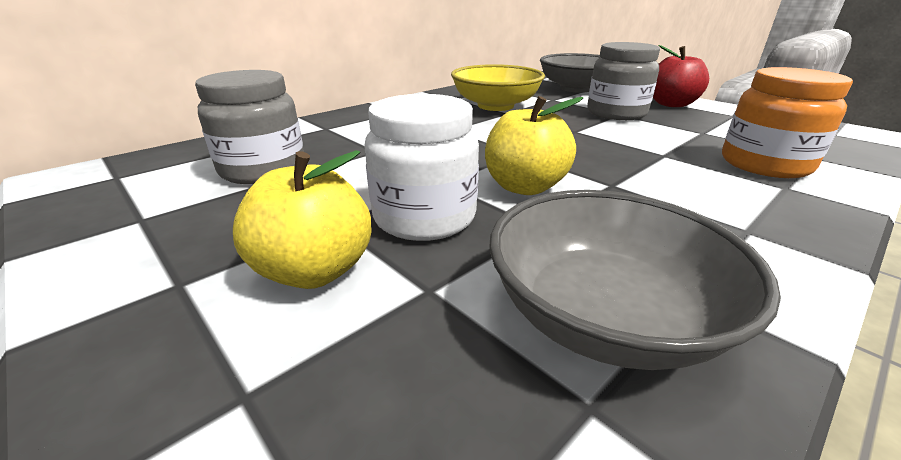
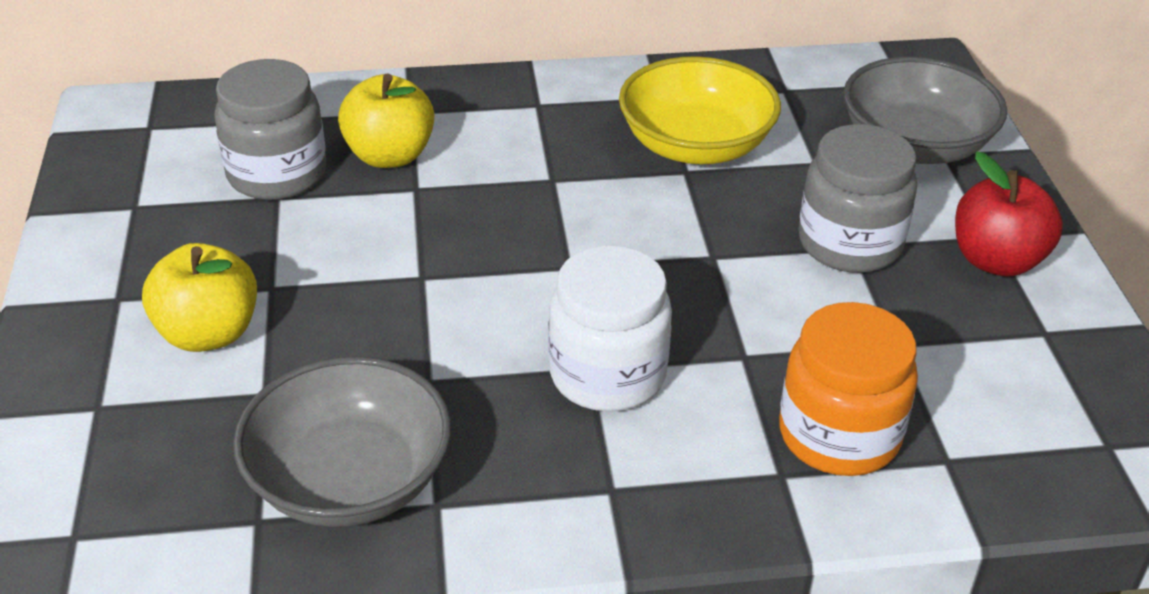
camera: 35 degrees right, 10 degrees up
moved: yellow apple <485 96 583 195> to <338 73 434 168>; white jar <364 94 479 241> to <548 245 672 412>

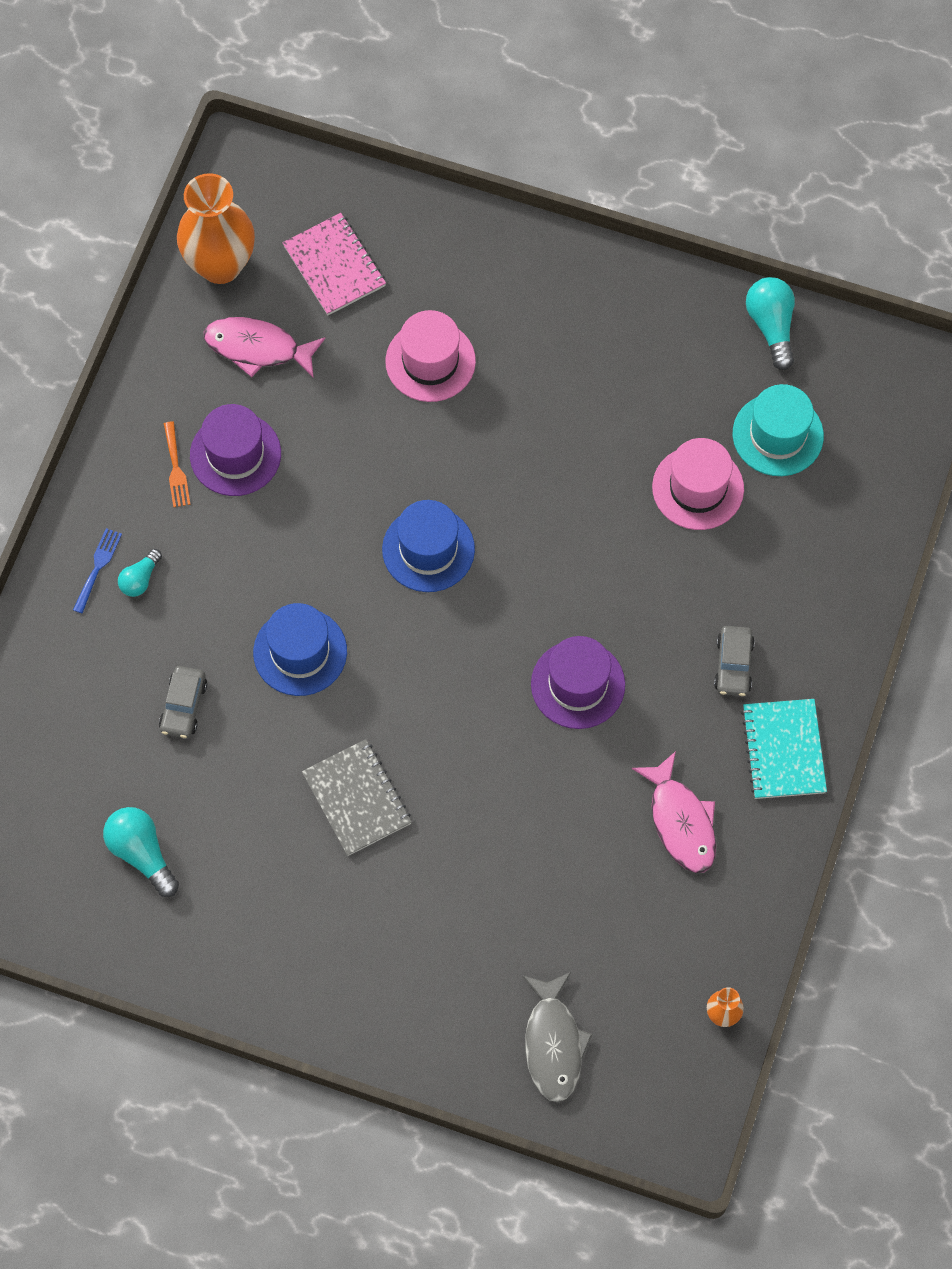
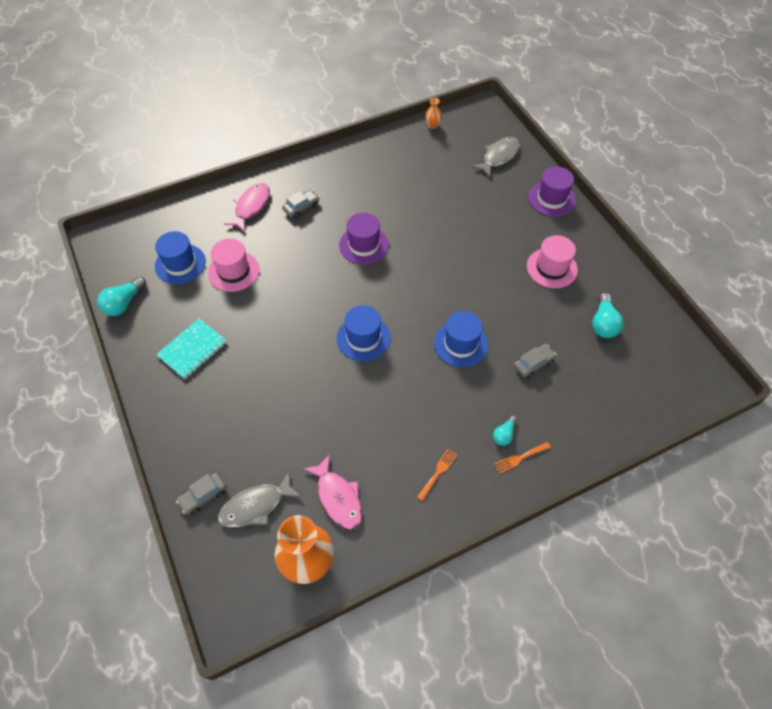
camera: 135 degrees left, 10 degrees down
removed: grey notebook <302 739 412 856>
added: grey car <176 473 227 515>
moved: turquoise notebook <741 699 827 799> to <156 319 227 379>; pink fish <632 751 716 873> to <224 183 270 232>; pink hat <385 310 476 402> to <527 235 578 288>; purple hat <190 404 281 496> to <528 167 576 217>
replaced: pink notebook <282 213 386 315> to grey fish <218 472 302 527>
recoloured: turquoise hat <733 384 824 476> to blue hat <155 231 206 284>; blue fork <73 528 122 614> to orange fork <494 442 551 473>
turned: turquoise light bulb <118 549 162 597> = <493 416 517 446> 135 degrees clockwise

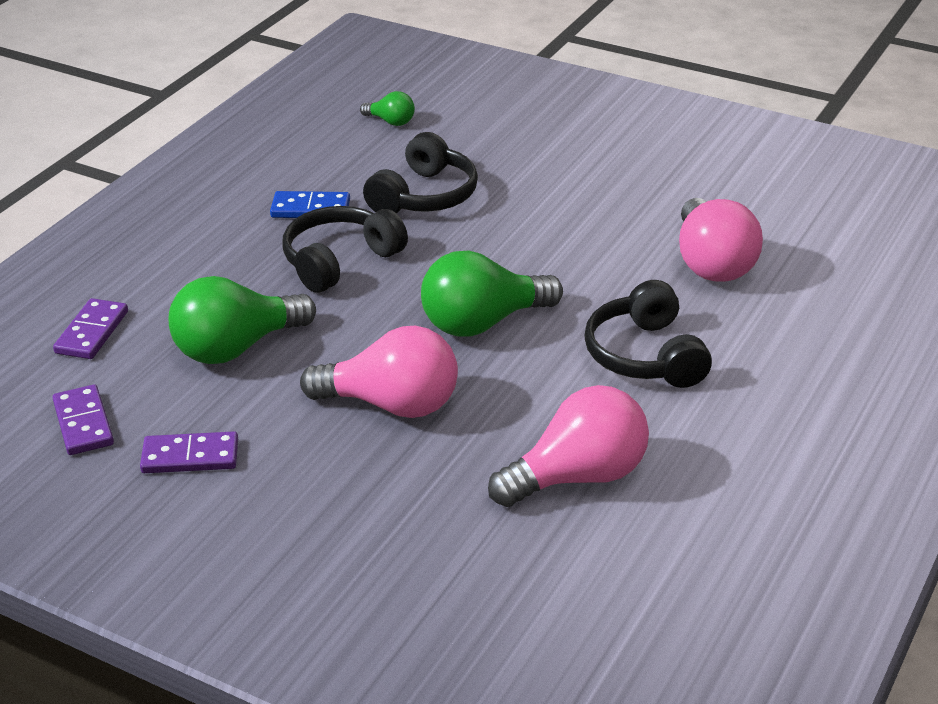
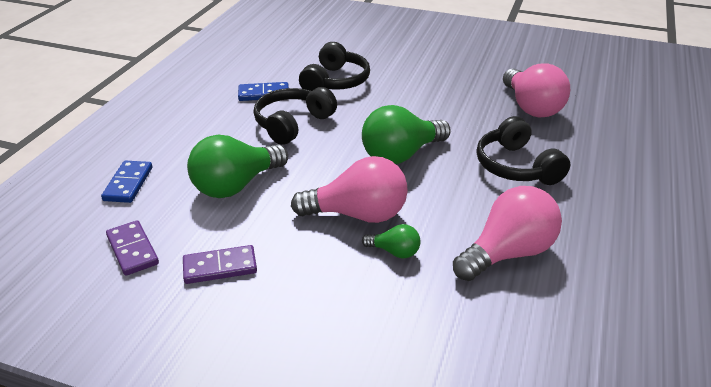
camera: 10 degrees left, 0 degrees up
moved: green light bulb <360 91 415 126> to <362 224 421 258>
recoloured: purple domino <53 298 128 359> to blue domino <101 161 152 203>

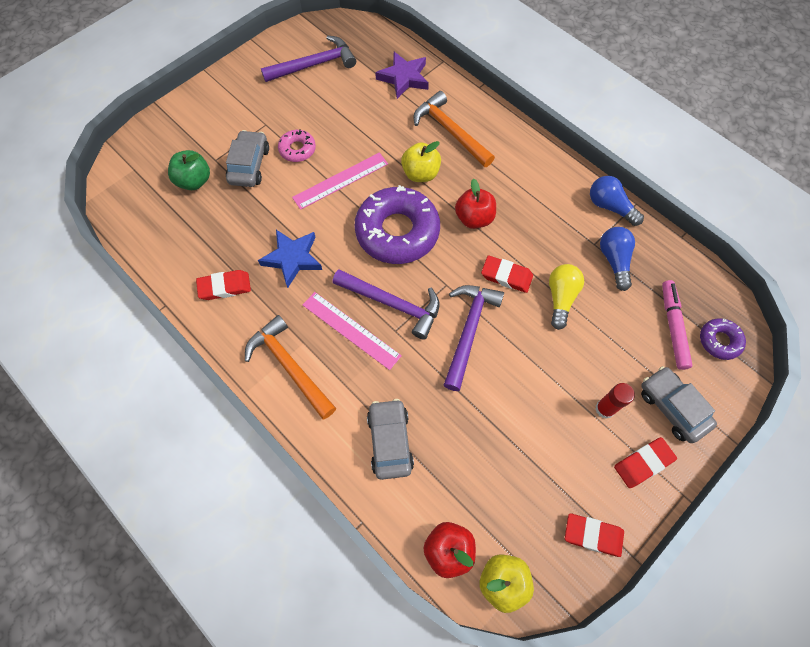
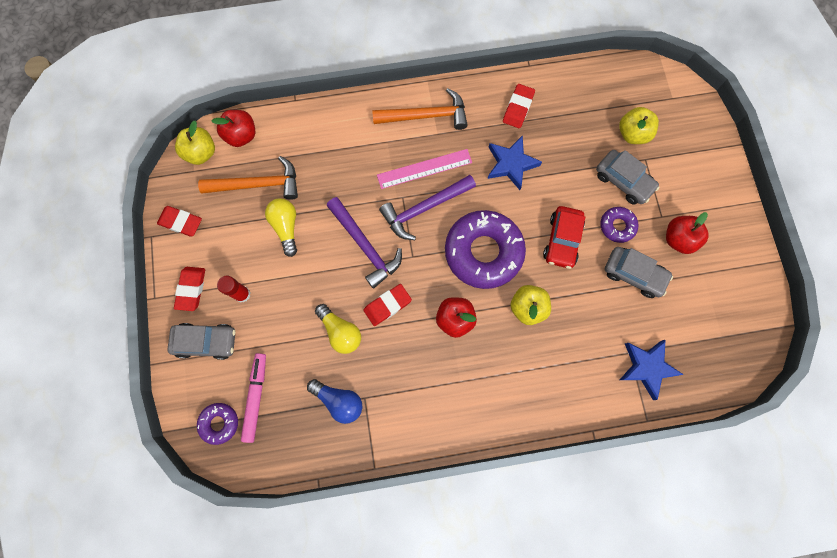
camera: 125 degrees right, 10 degrees up
removed: purple hammer <261 36 356 82>; blue light bulb <590 176 644 226>
added: yellow light bulb <265 198 297 257>; red apple <666 212 709 254>
moved: orange hammer <414 91 495 167> to <198 156 298 200>; grey car <367 399 414 480> to <605 247 673 298>
replaced: pink ruler <292 152 388 210> to red car <543 206 585 269>
recoloured: pink donut <278 129 316 162> to purple donut <600 207 639 243>; green apple <168 150 210 190> to yellow apple <619 107 659 144>; purple star <375 52 429 99> to blue star <620 340 684 400>
turned: red eraser <565 513 624 557> = <157 206 202 236> 60 degrees clockwise; pink marker <662 280 693 370> = <241 353 266 443> 120 degrees counterclockwise

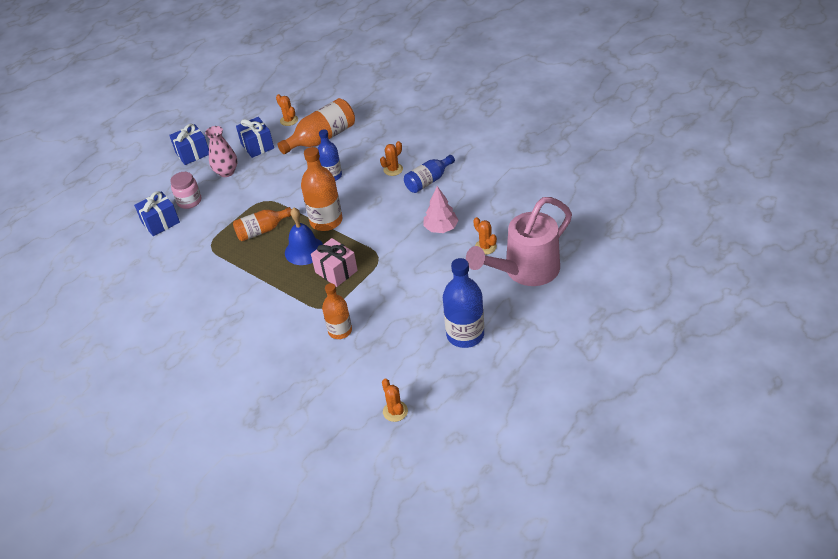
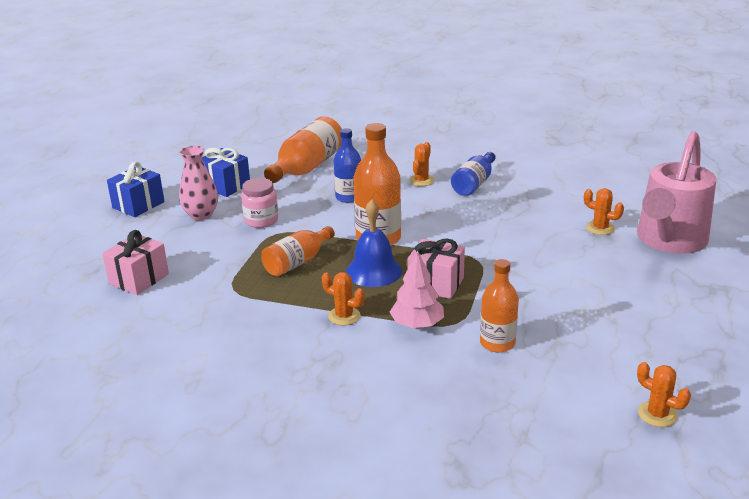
camera: 25 degrees left, 15 degrees down
removed: blue bottle <443 258 484 348>
moved: pink jar <170 172 201 209> to <241 178 278 228>; orange cactus <276 94 298 126> to <322 272 365 326>; pink tree <423 186 458 233> to <390 250 444 328>
recoloured: blue gift <134 191 180 236> to pink gift <102 230 169 295>

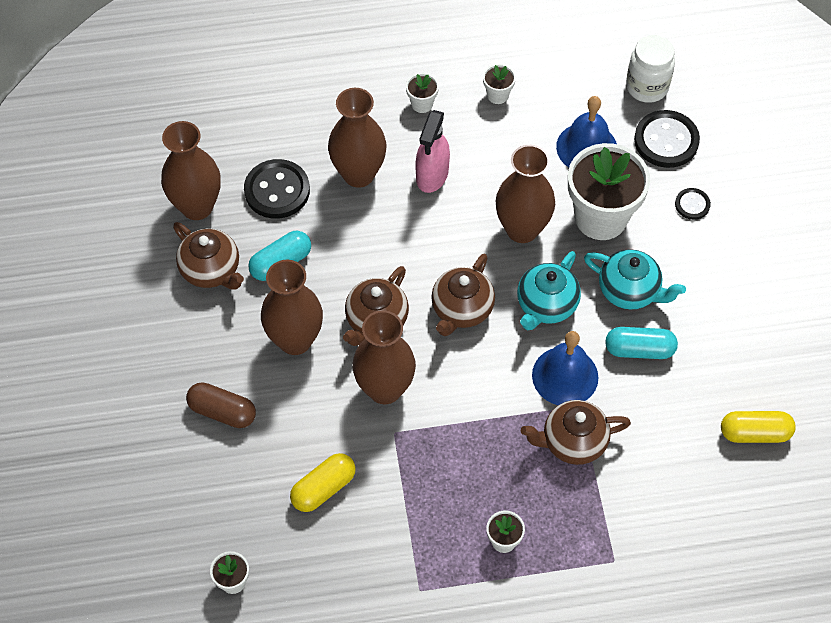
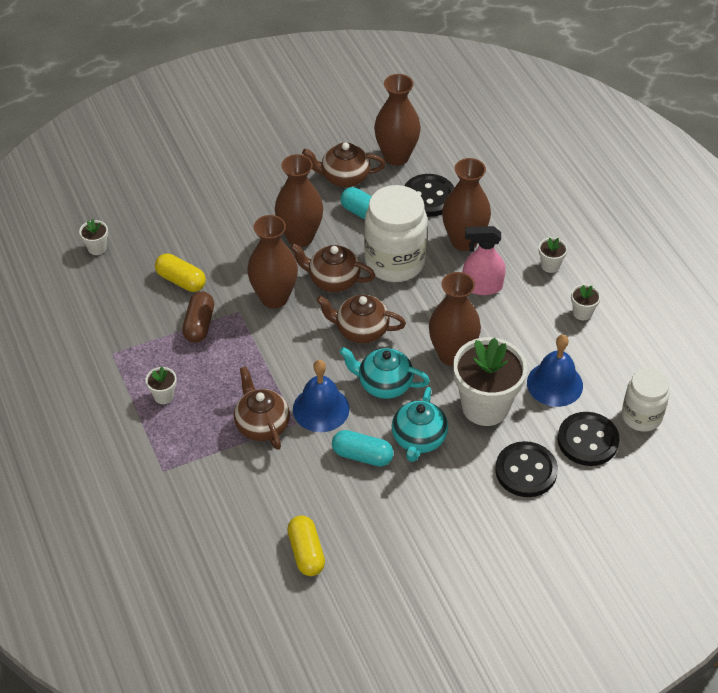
camera: 75 degrees right, 10 degrees down
added: white jar <364 185 428 282>
moved: brown capsule <186 382 256 428> to <182 291 214 343>
turned: brown teapot <173 222 244 290> = <302 142 386 187> 60 degrees clockwise; turquoise capsule <605 327 678 359> = <332 430 394 467> 60 degrees counterclockwise
resized: black button <675 188 711 220> = <495 441 558 497> x1.88

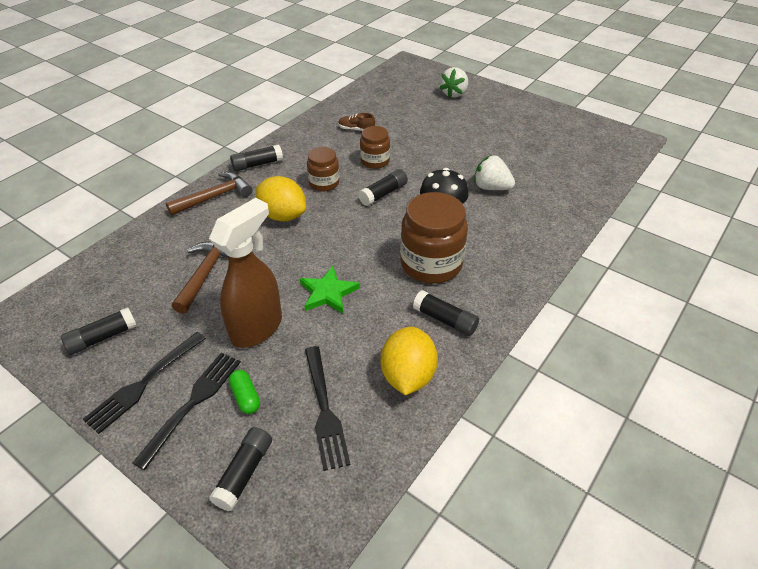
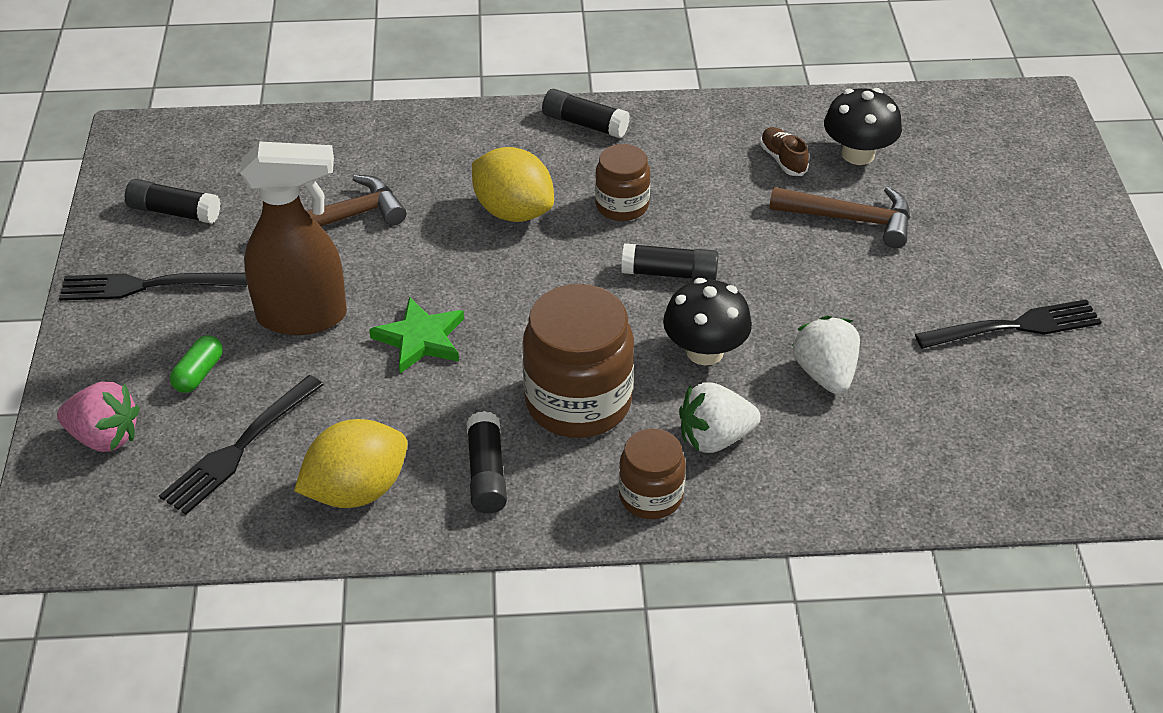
camera: 50 degrees right, 0 degrees up
added: black mushroom <824 88 902 165>
moved: brown jar <360 126 390 169> to <619 428 686 519>; white strawberry <440 67 468 98> to <679 383 761 453>; brown hammer <166 172 253 216> to <769 187 910 248>; black fork <132 353 241 470> to <915 299 1102 349>
replaced: black glue stick <209 427 272 511> to pink strawberry <57 382 140 452>
turned: yellow lemon <256 176 306 221> = <472 147 554 222> 45 degrees counterclockwise

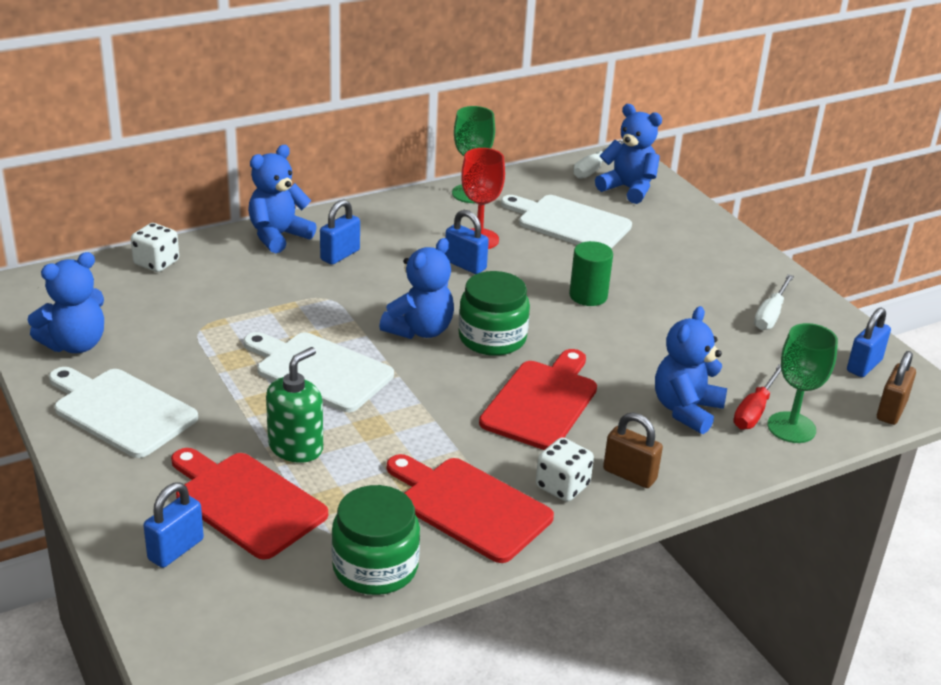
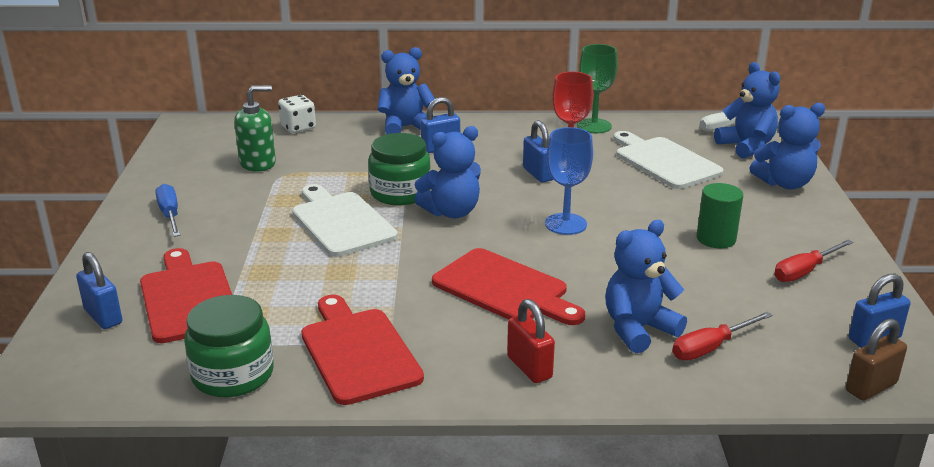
camera: 30 degrees right, 5 degrees down
removed: white dice <536 437 594 502>; green goblet <767 323 838 443>
added: blue goblet <545 127 593 235>
moved: green soap dispenser <266 347 323 463> to <234 85 276 172>; green jar <458 271 530 356> to <368 133 431 205>; green cylinder <569 241 613 306> to <696 183 743 248>; blue teddy bear <28 252 104 353> to <750 103 825 190>
replaced: white cutting board <49 367 198 458> to blue screwdriver <156 184 180 237>
recoloured: brown padlock <603 412 663 488> to red padlock <507 299 555 383>; white screwdriver <754 274 794 330> to red screwdriver <774 240 854 282>
turned: blue padlock <143 483 204 568> = <76 252 122 329> 75 degrees clockwise; red cutting board <479 349 597 450> = <432 248 585 325> 75 degrees clockwise

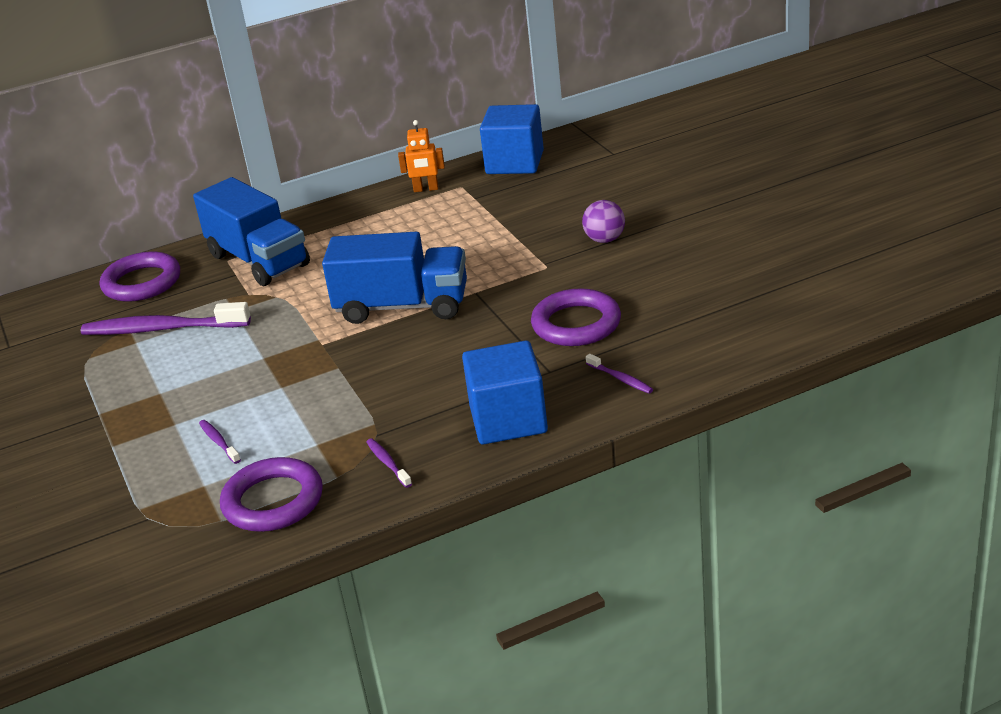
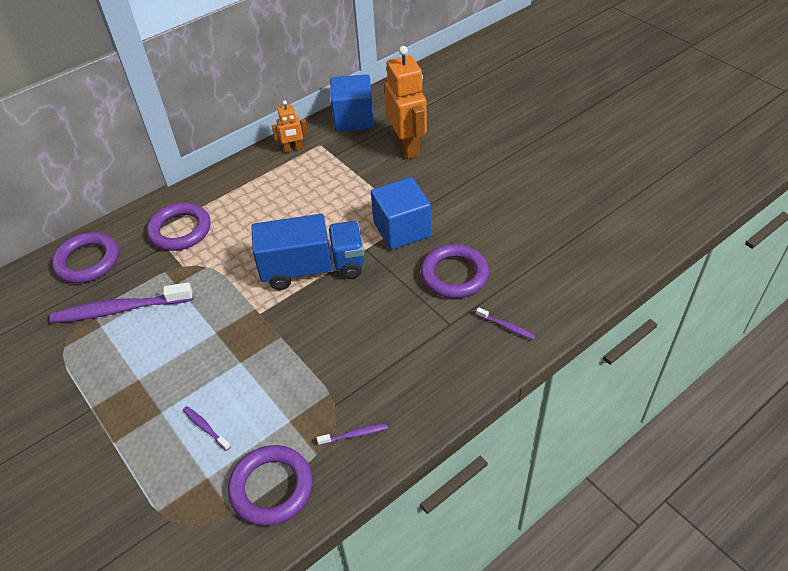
camera: 15 degrees left, 15 degrees up
removed: purple ball <582 200 625 243>
added: orange robot <384 46 427 159>
moved: blue cube <462 340 548 444> to <371 177 431 250>
replaced: blue truck <193 177 310 286> to purple ring <147 203 211 251>
turned: purple toothbrush <366 438 412 488> = <317 423 388 445> 120 degrees clockwise

